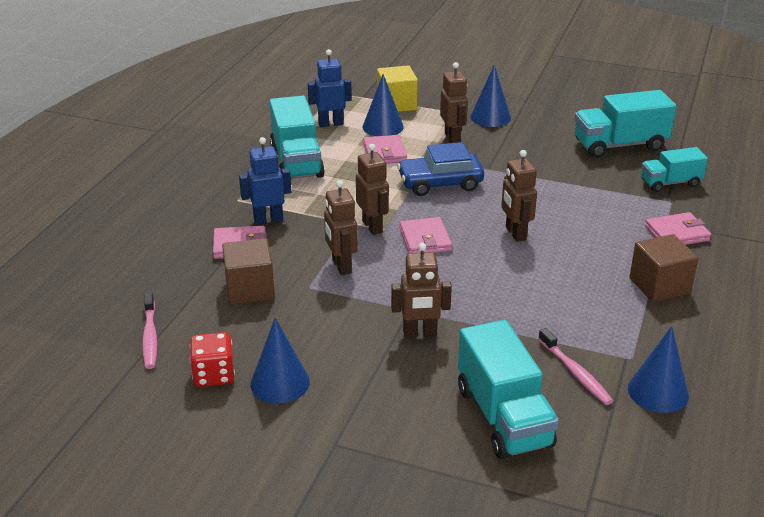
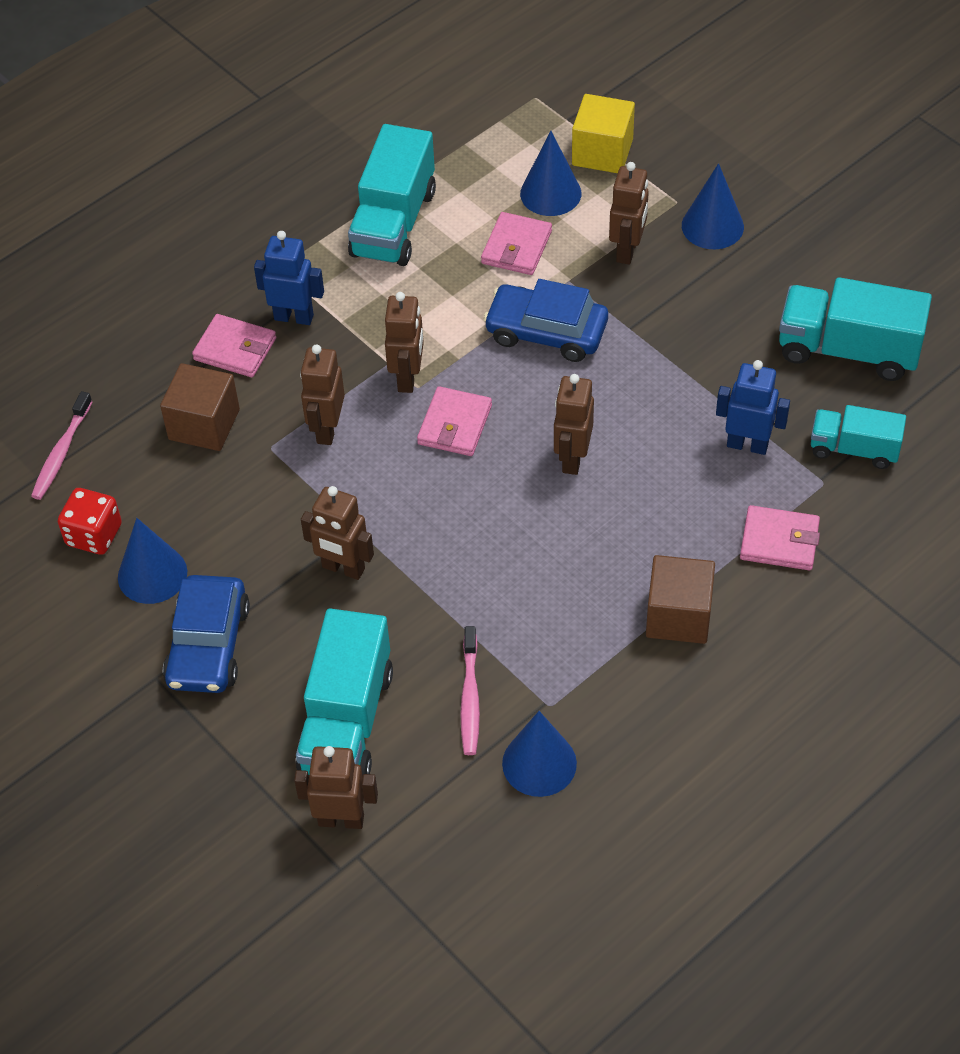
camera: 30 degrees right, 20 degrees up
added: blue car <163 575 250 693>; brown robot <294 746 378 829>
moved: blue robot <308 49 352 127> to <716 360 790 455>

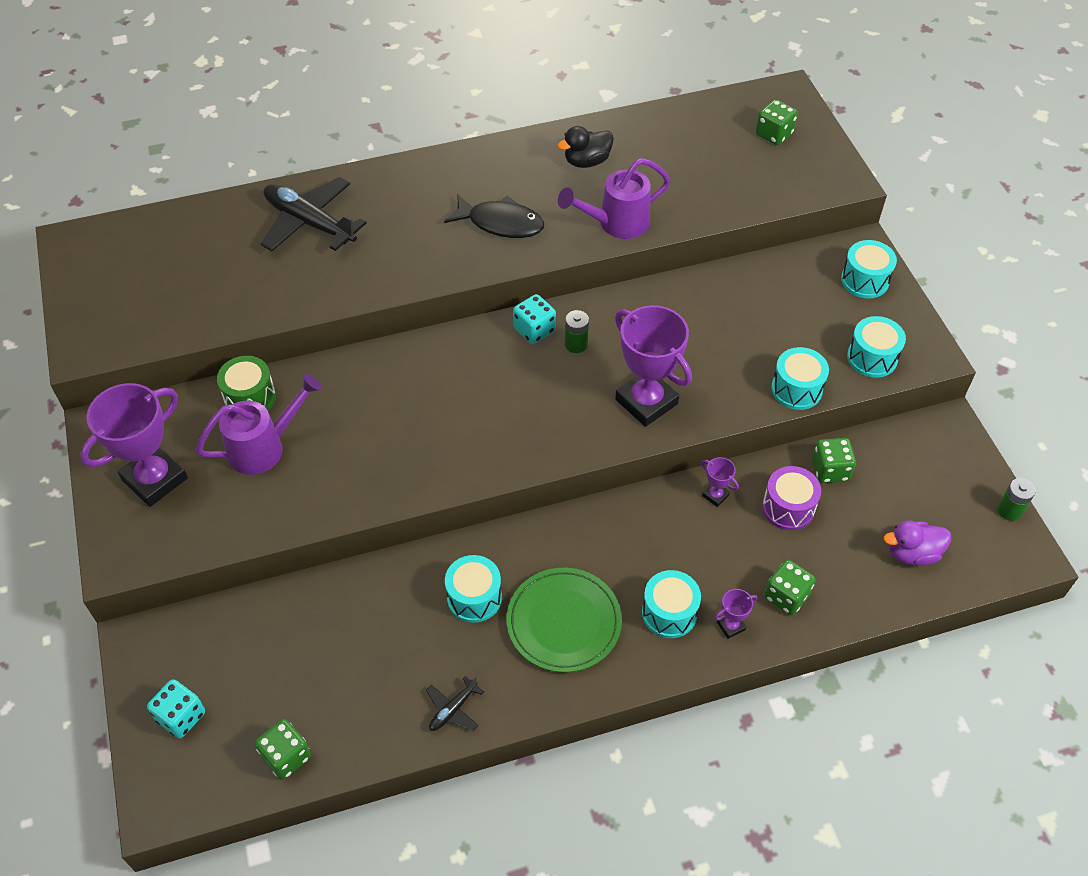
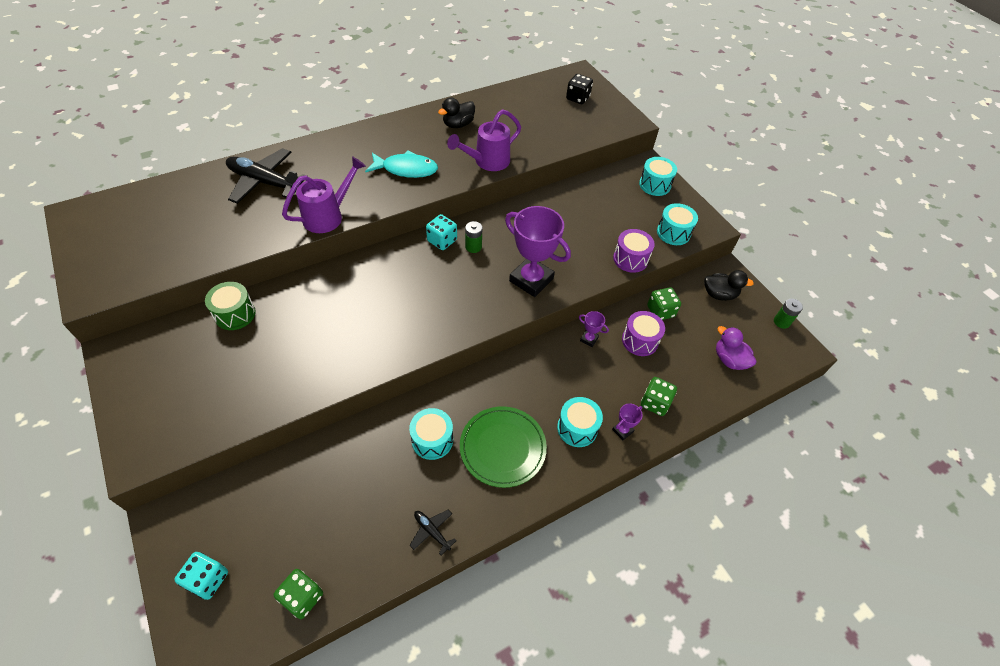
camera: 15 degrees left, 0 degrees up
removed: purple trophy <80 383 188 507>
added: black duck <704 270 754 301>
moved: purple watering can <196 374 322 475> to <282 156 366 233>
recoloured: black fish <444 195 544 238> to turquoise fish <365 151 438 178>; green dice <756 99 798 145> to black dice <566 74 593 104>; turquoise drum <771 347 829 410> to purple drum <613 229 655 273>
turned: black plane <426 676 484 731> = <409 510 457 556> 105 degrees clockwise; purple duck <884 520 951 566> = <716 326 756 370> 75 degrees clockwise

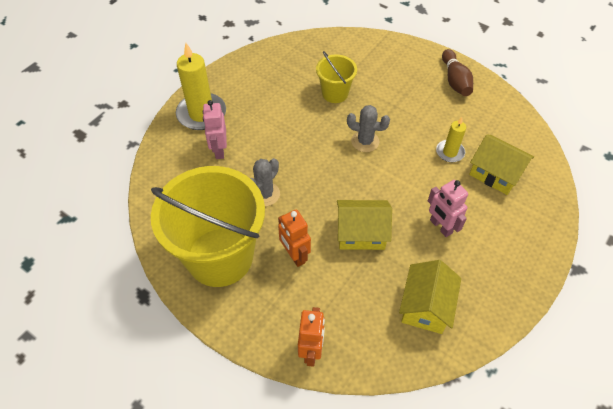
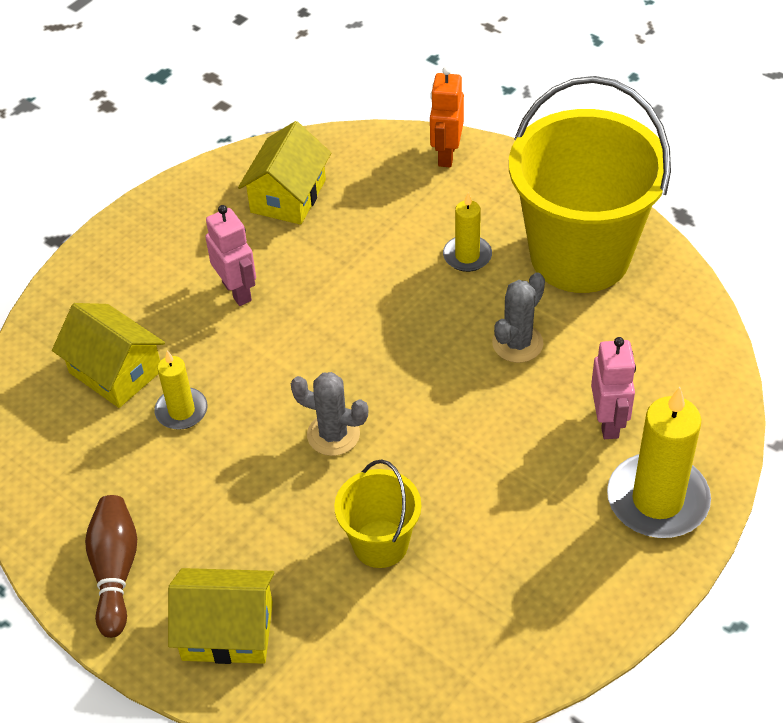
camera: 175 degrees left, 5 degrees down
moved: yellow house <337 200 392 250> to <168 568 274 664>
replaced: orange robot <278 210 311 267> to yellow candle <443 193 492 272>

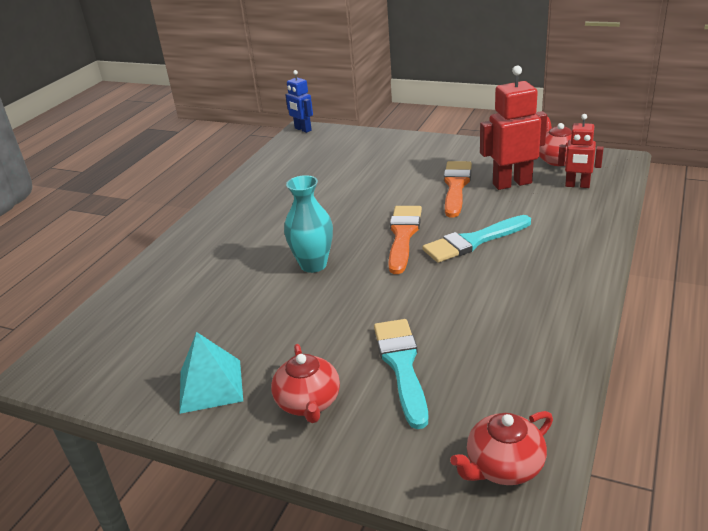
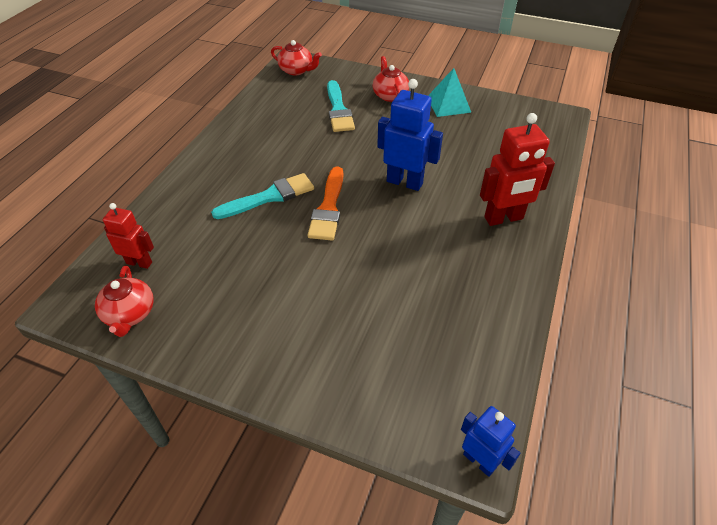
camera: 175 degrees right, 15 degrees up
removed: orange brush <444 161 472 218>
moved: red robot <480 66 547 190> to <480 113 555 226>
replaced: turquoise vase <284 175 333 273> to blue robot <377 79 443 191>
turned: red teapot <450 411 553 485> = <271 40 322 76> 60 degrees clockwise

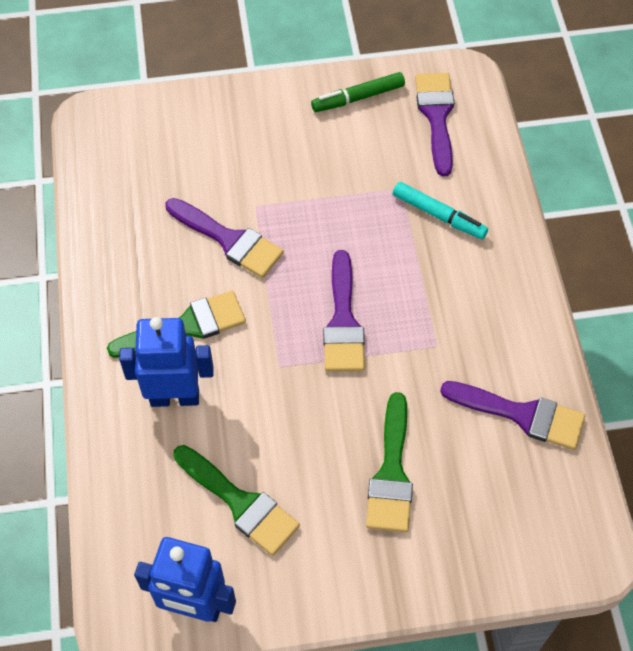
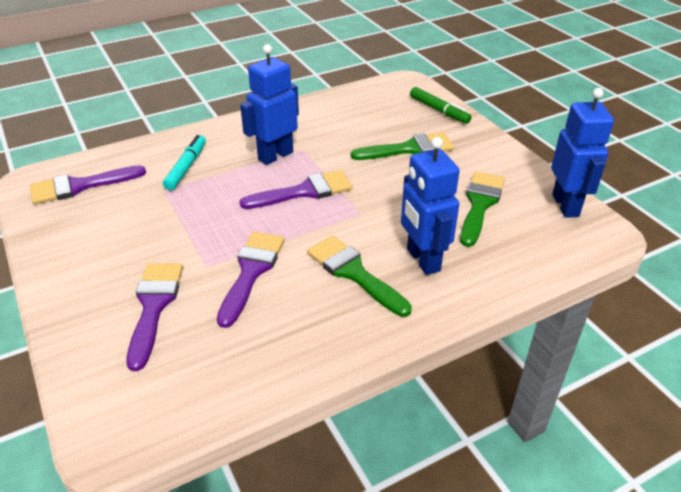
camera: 110 degrees left, 20 degrees down
added: blue robot <240 44 299 165>
moved: purple brush <440 381 585 450> to <127 263 183 371>; green marker <311 72 405 112> to <410 87 472 124>

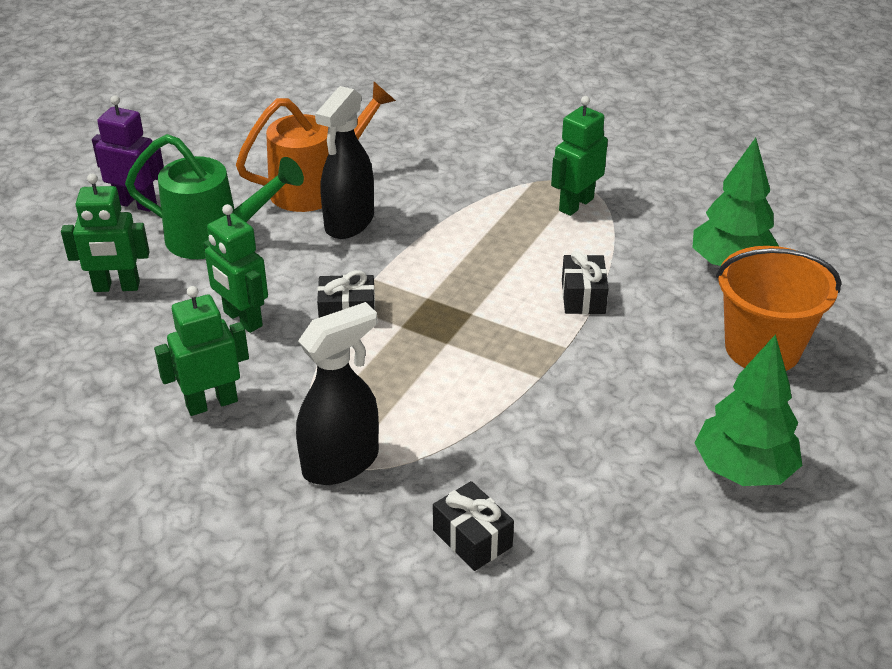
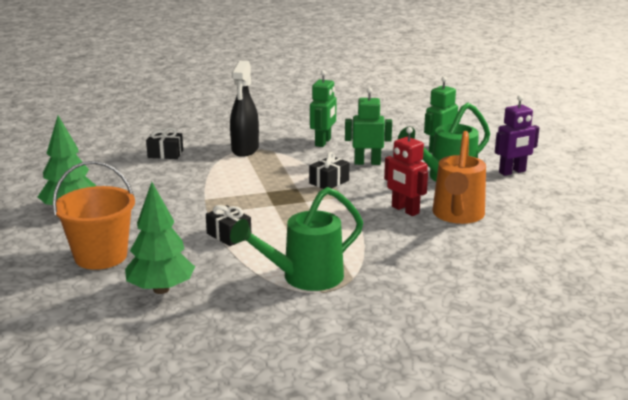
camera: 135 degrees right, 15 degrees down
replaced: green robot <551 96 608 216> to green watering can <230 187 363 291>; black spray bottle <315 86 374 239> to red robot <384 127 428 216>

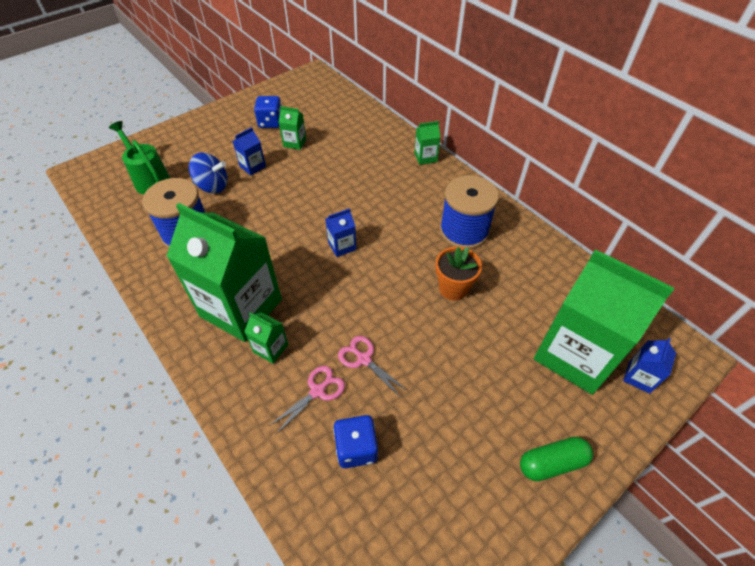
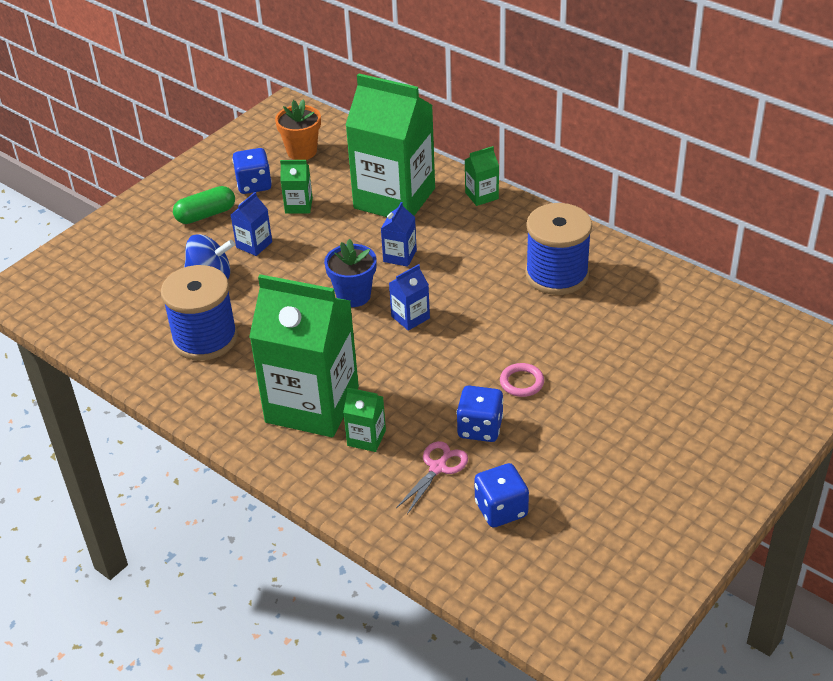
camera: 10 degrees left, 10 degrees down
removed: green watering can <109 121 171 195>
added: blue flower pot <324 239 377 307>; pink ring <500 363 544 397>
moved: green capsule <520 437 593 481> to <173 186 235 224>; orange flower pot <435 247 482 301> to <275 100 321 160>; green carton <534 249 674 395> to <345 73 435 217>; blue carton <623 338 676 394> to <381 202 417 267>
replaced: pink scissors <338 336 408 398> to blue dice <457 386 503 442>

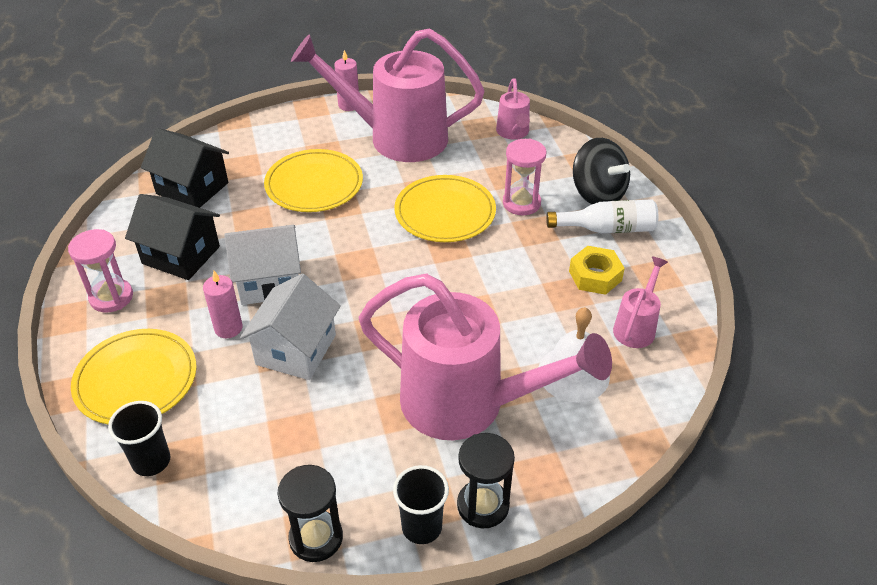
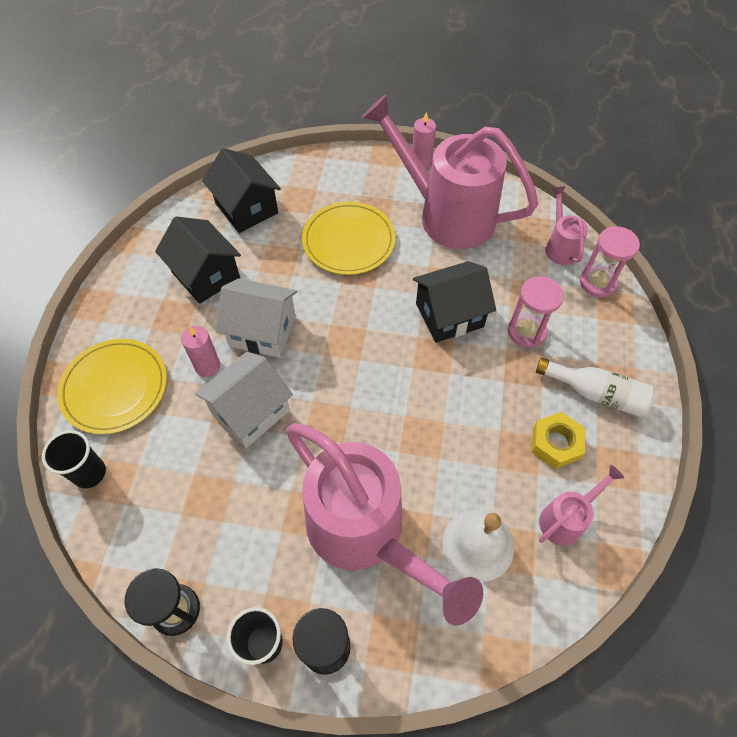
camera: 25 degrees right, 15 degrees up
removed: black spinning top <573 138 630 204>
moved: pink hourglass <68 229 133 313> to <580 226 640 298>
replaced: yellow plate <394 175 496 242> to black house <413 261 496 343>
turned: pink watering can <496 78 530 139> = <545 186 588 265> 150 degrees clockwise

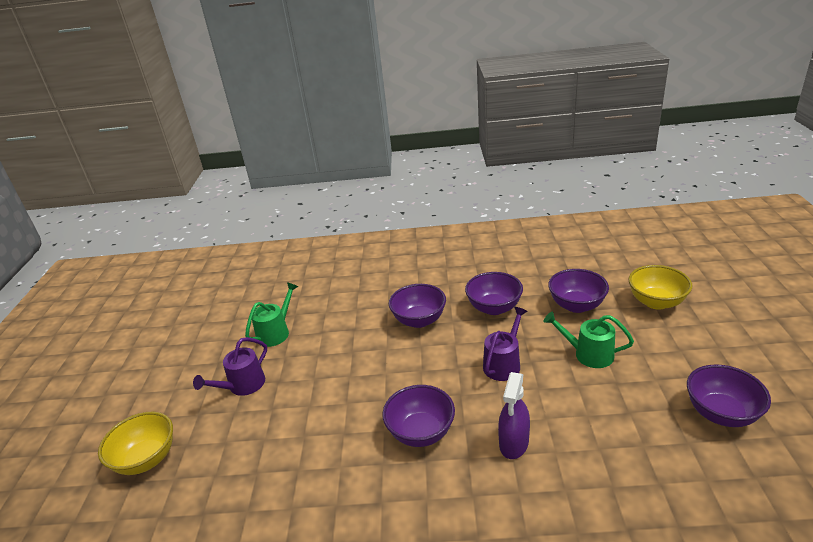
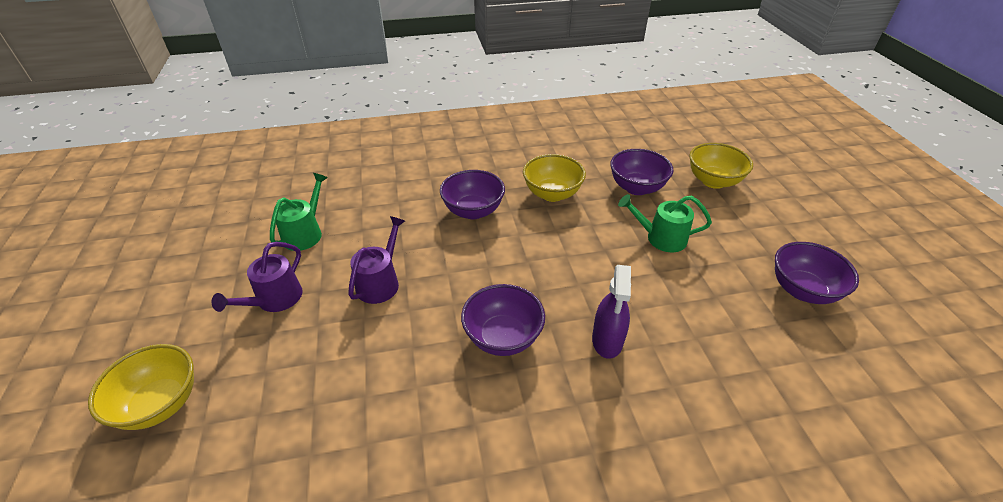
camera: 15 degrees left, 10 degrees up
moved: purple watering can <483 307 528 381> to <348 216 405 304>
recoloured: purple bowl <465 272 523 315> to yellow bowl <523 154 586 202>

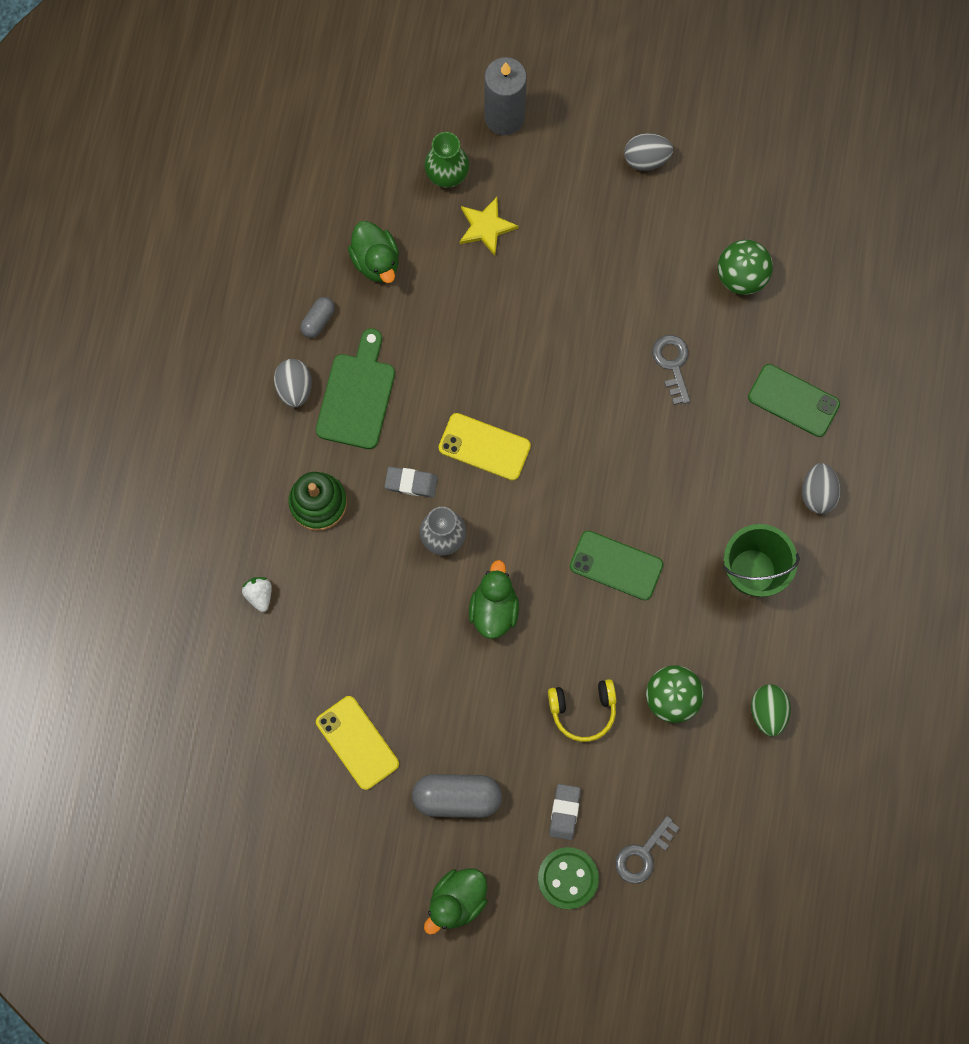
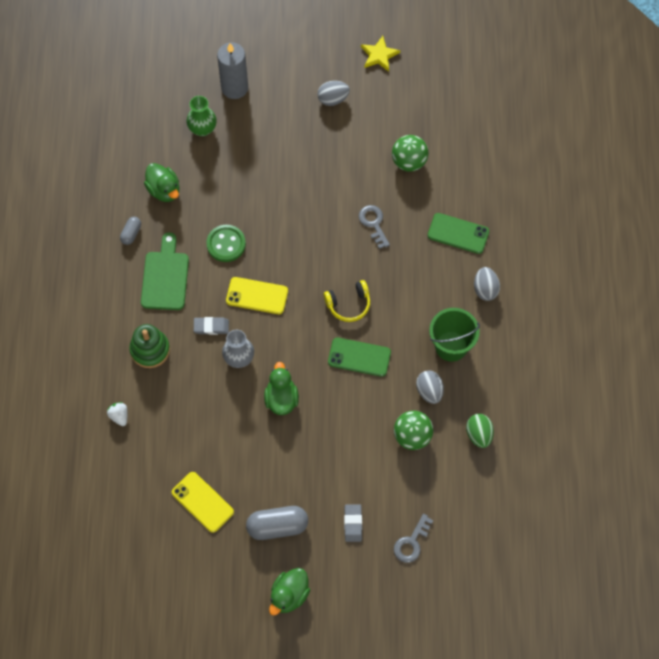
camera: 10 degrees left, 10 degrees down
moved: green button <538 847 599 909> to <206 225 246 262>; yellow headphones <548 679 616 742> to <324 280 370 322>; yellow star <459 197 519 256> to <361 36 400 71>; grey egg <274 359 312 408> to <416 370 444 404>

